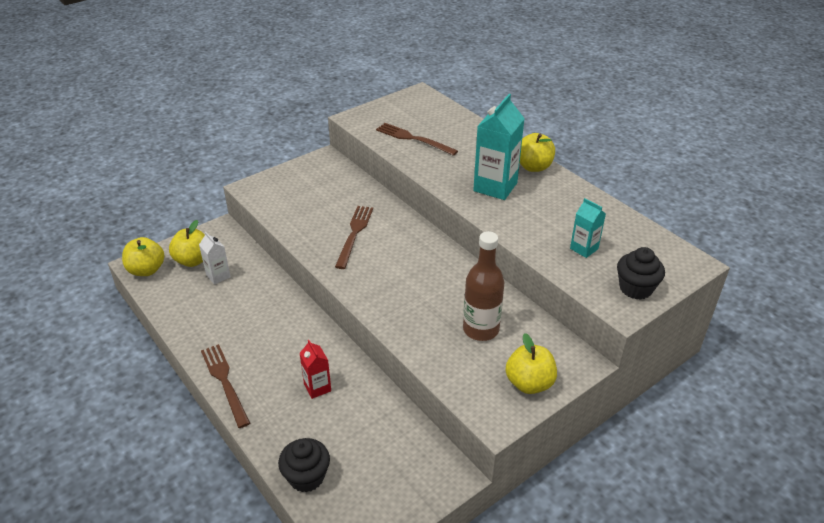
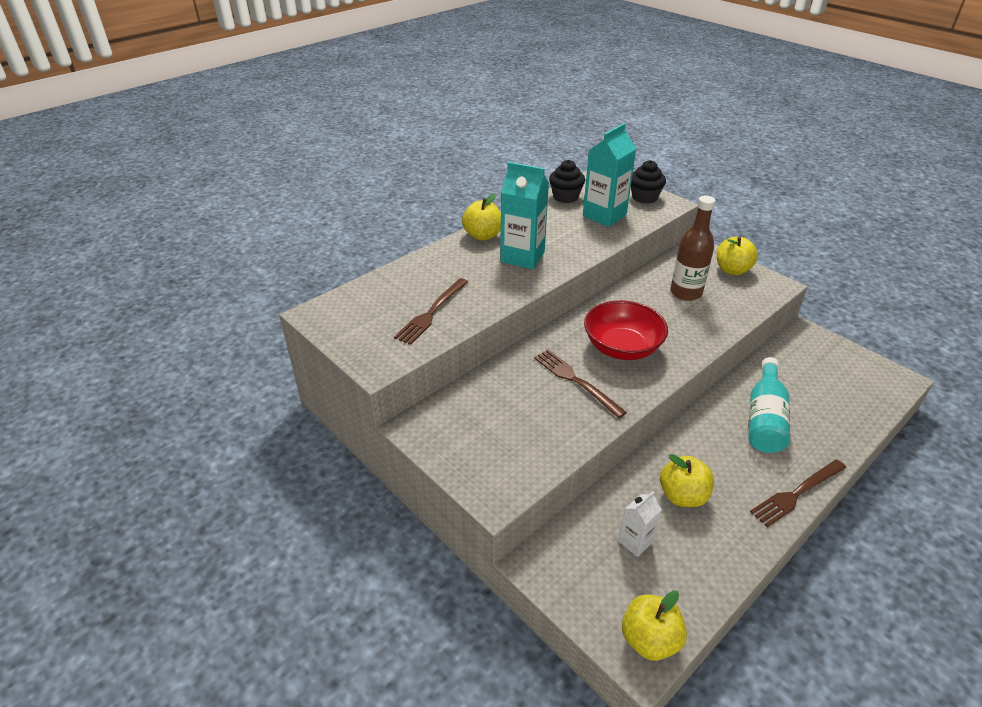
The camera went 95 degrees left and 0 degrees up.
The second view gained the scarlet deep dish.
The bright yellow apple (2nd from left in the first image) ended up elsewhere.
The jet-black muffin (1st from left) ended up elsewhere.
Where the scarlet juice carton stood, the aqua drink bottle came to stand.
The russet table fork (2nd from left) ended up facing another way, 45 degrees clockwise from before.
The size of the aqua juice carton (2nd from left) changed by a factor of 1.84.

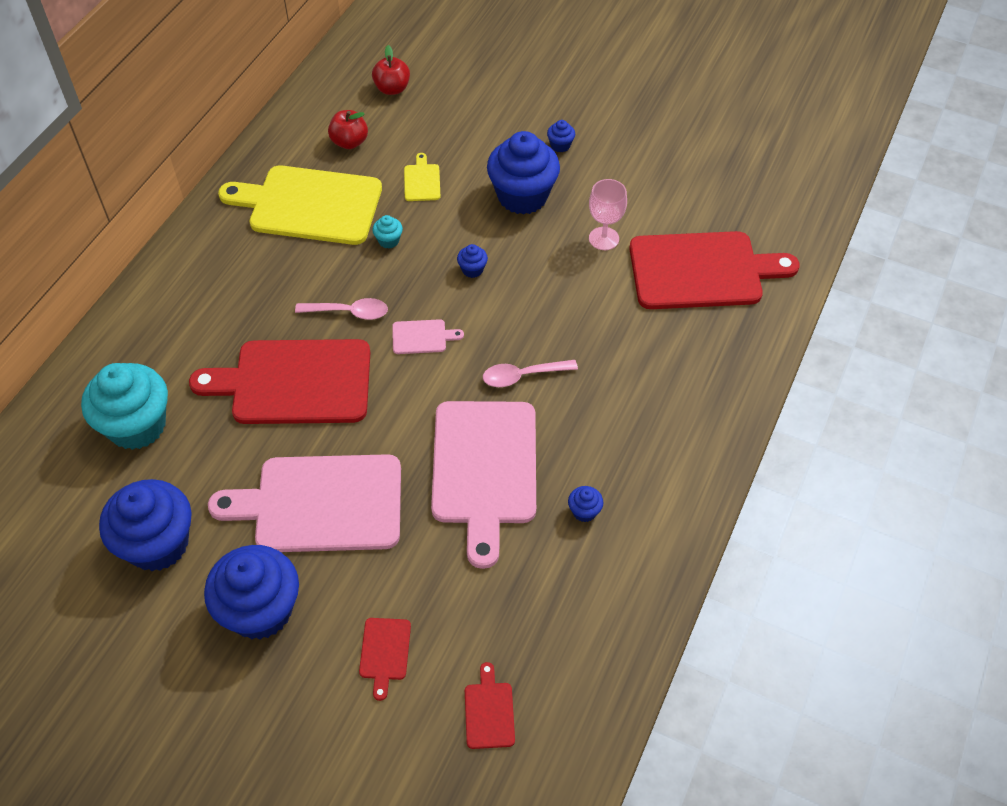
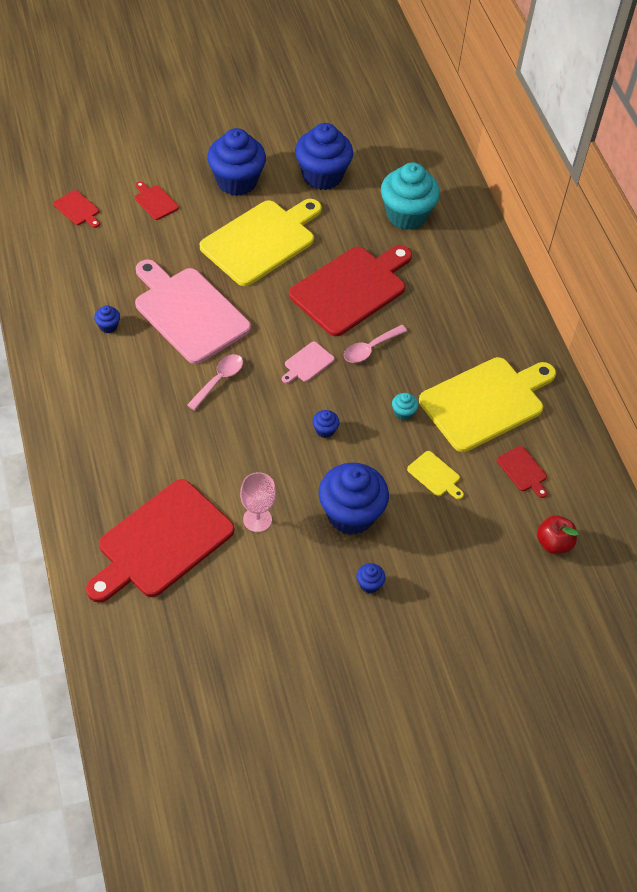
The camera went 135 degrees right and 0 degrees up.
Where the scarlet apple (1st from left) stood, the scarlet chopping board (5th from left) came to stand.
What was the rosy chopping board (1st from left) turned into the bright yellow chopping board (1st from left).

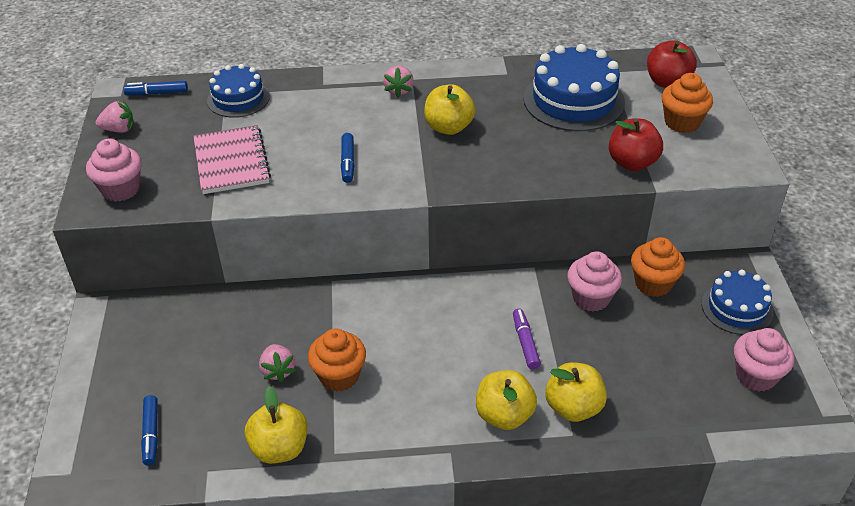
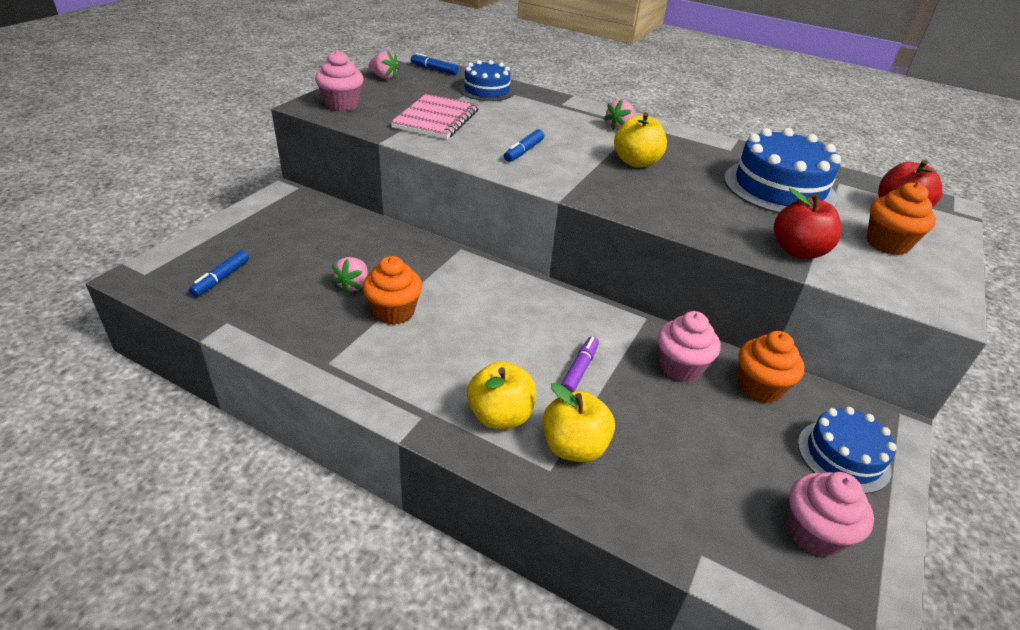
The camera went 30 degrees right and 5 degrees down.
The second view lost the bright yellow apple (1st from left).

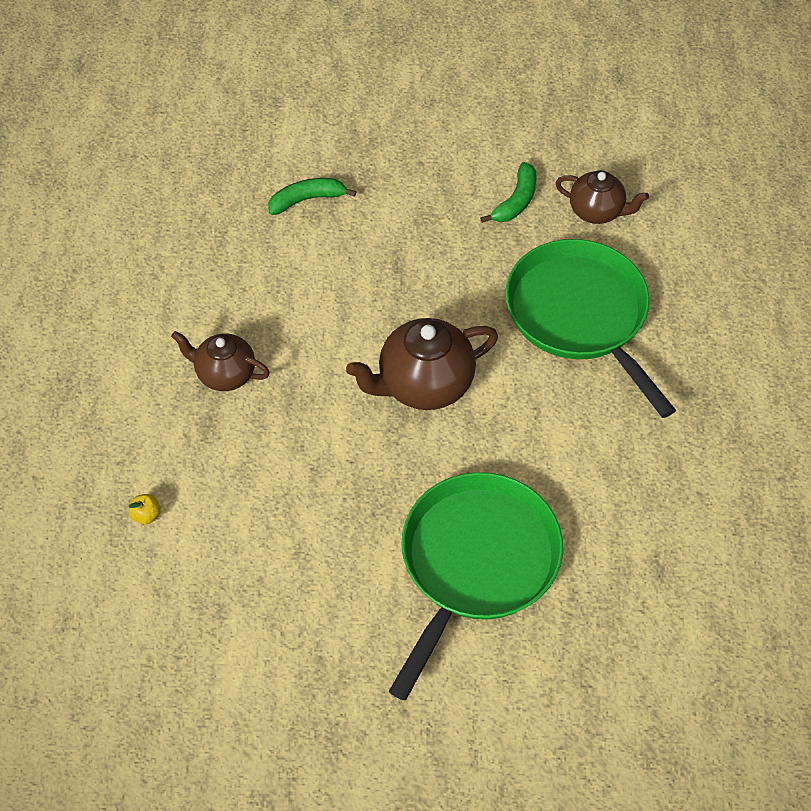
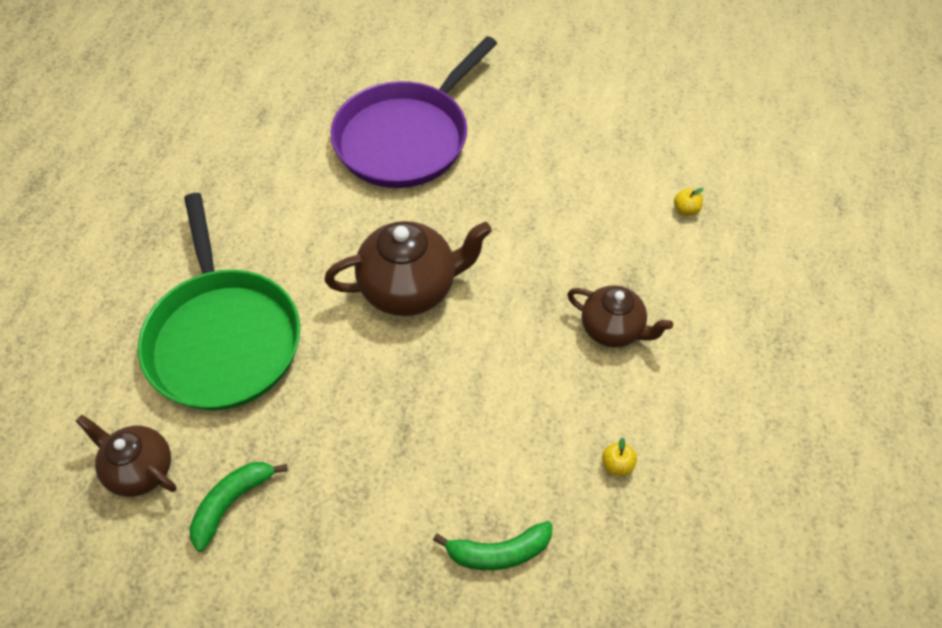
The camera went 170 degrees left and 0 degrees up.
The second view gained the bright yellow apple (1st from left).
What was the leaf-green pan (1st from left) turned into the purple pan.

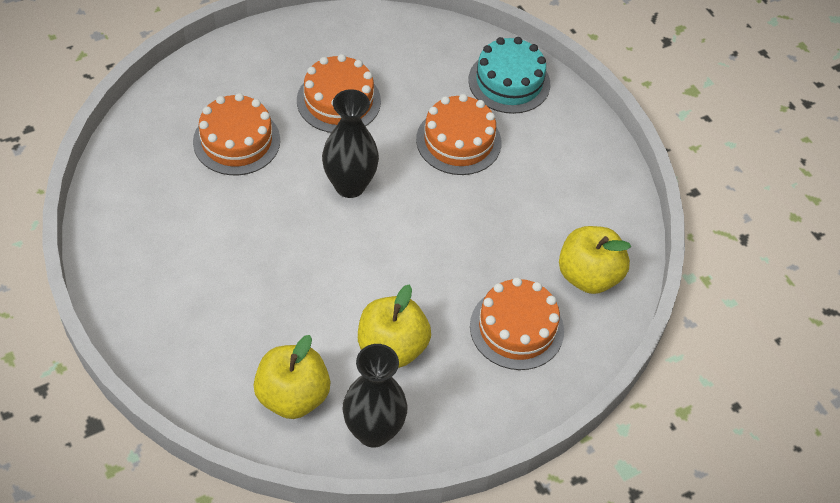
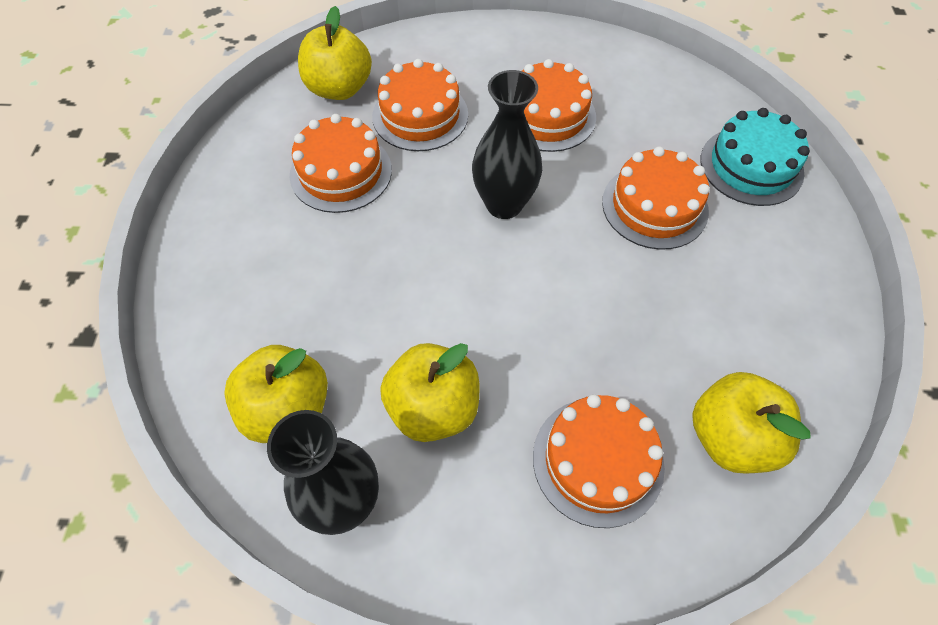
The camera went 35 degrees right and 5 degrees up.
The second view gained the orange-coloured cake (1st from left).
The second view gained the bright yellow apple (2nd from left).

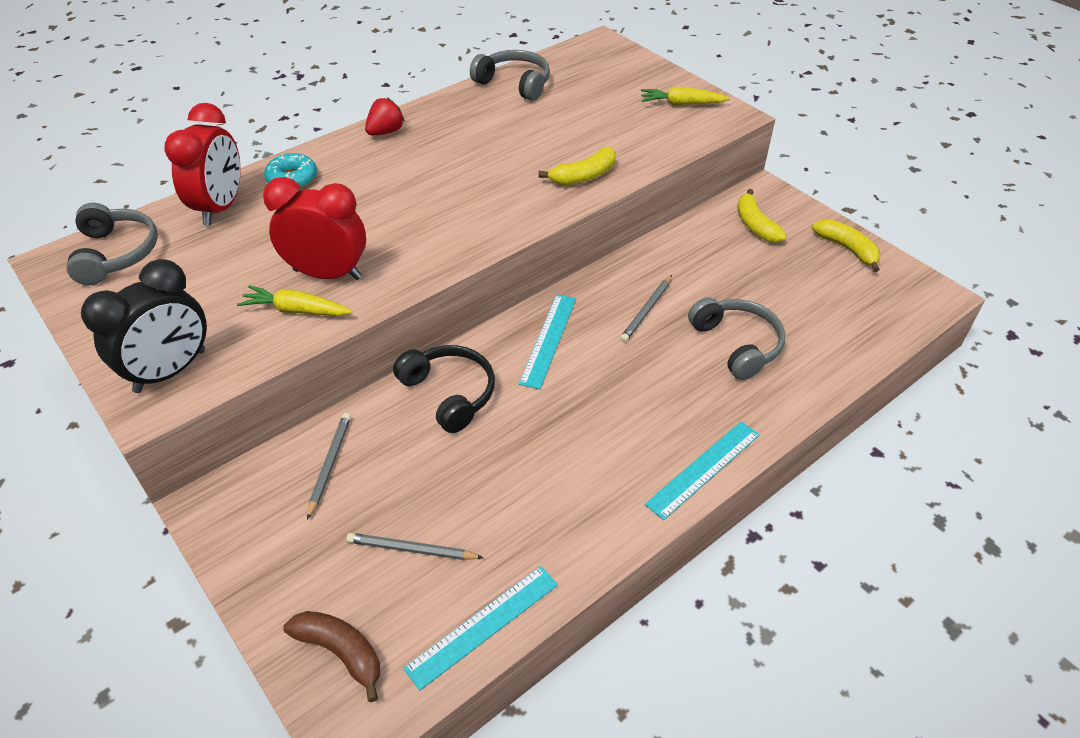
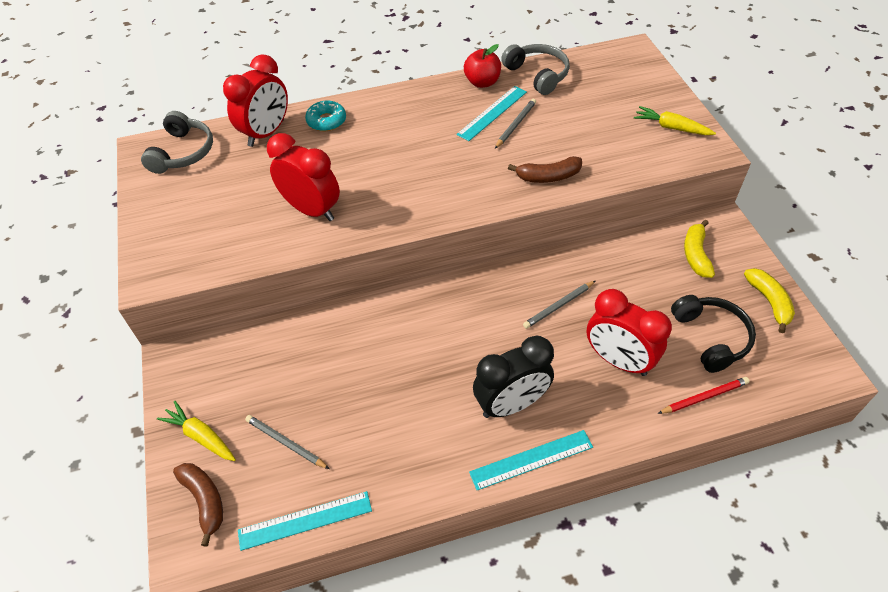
The camera went 25 degrees right and 5 degrees up.
The second view lost the scarlet strawberry.
The second view gained the scarlet apple.
The second view gained the scarlet pencil.
The jet-black bedside clock ended up elsewhere.
The bright yellow toy carrot (1st from left) ended up elsewhere.
The grey pencil (1st from left in the first image) ended up elsewhere.
The jet-black headset ended up elsewhere.
The aqua measuring stick (2nd from left) ended up elsewhere.
Where the grey headset (3rd from left) stood, the scarlet bedside clock (3rd from left) came to stand.
What was the bright yellow banana fruit (1st from left) turned into the russet banana fruit (2nd from left).

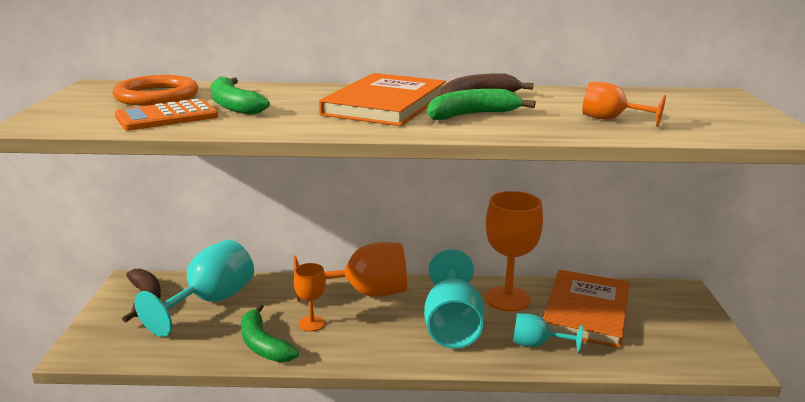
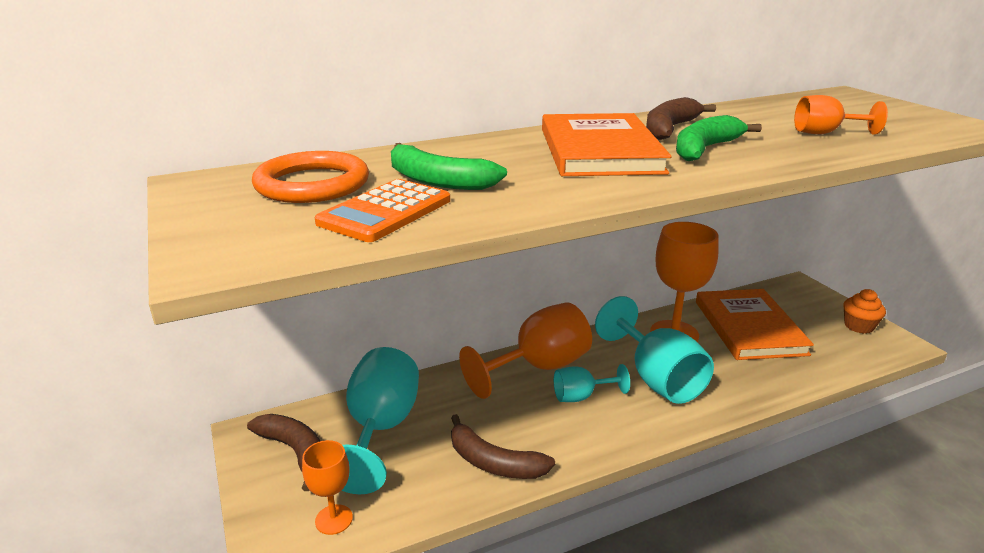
The camera went 25 degrees left and 5 degrees up.
The second view gained the orange-coloured muffin.
The orange-coloured chalice (1st from left) ended up elsewhere.
The aqua chalice (3rd from left in the first image) ended up elsewhere.
What was the leaf-green banana fruit (2nd from left) turned into the russet banana fruit (2nd from left).

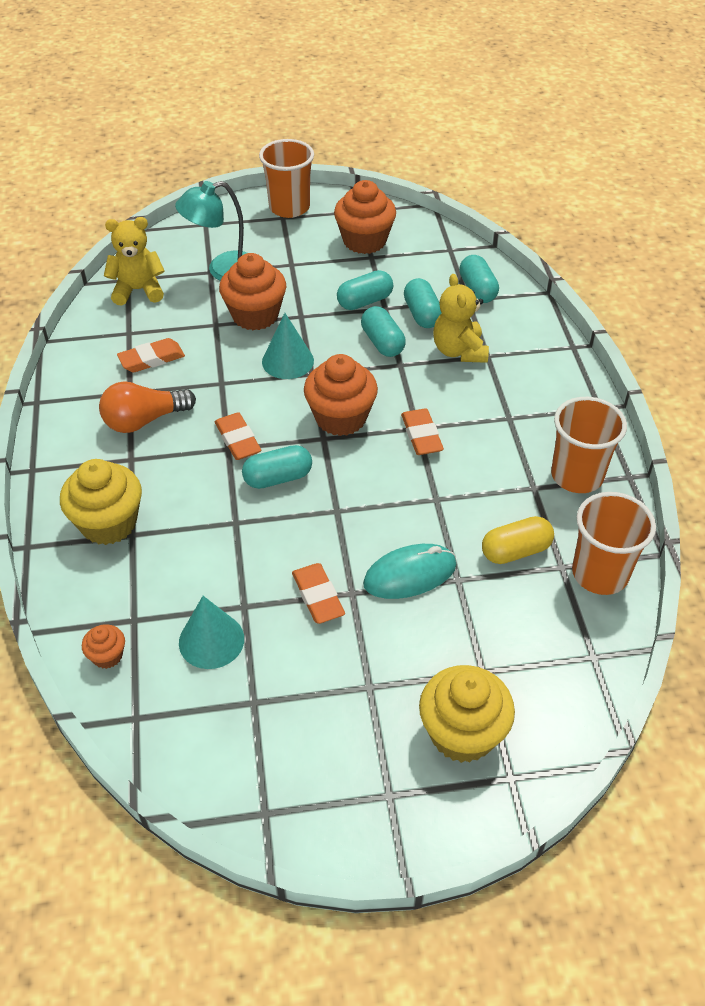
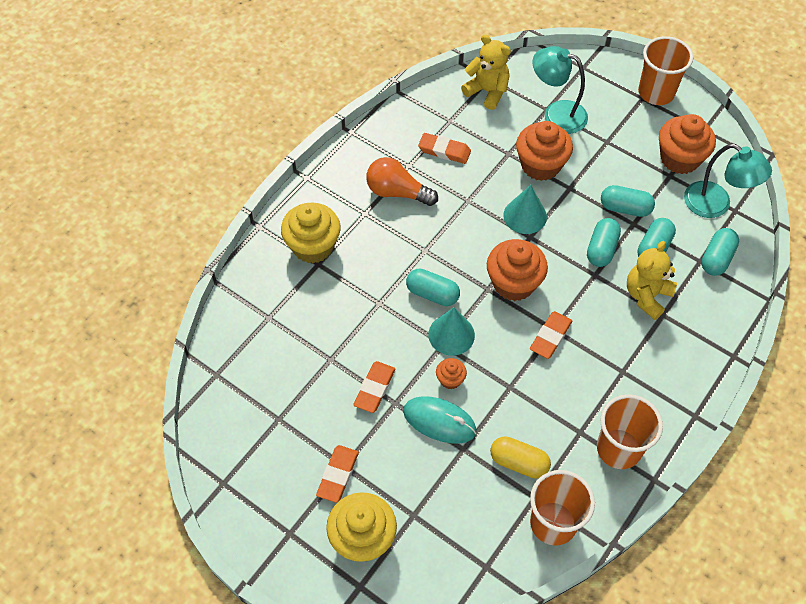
The camera went 45 degrees right and 10 degrees up.
The second view gained the aqua desk lamp (2nd from left).
The orange-coloured muffin (1st from left) ended up elsewhere.
The aqua cone shape (1st from left) ended up elsewhere.
The orange-coloured pencil eraser (2nd from left in the first image) ended up elsewhere.

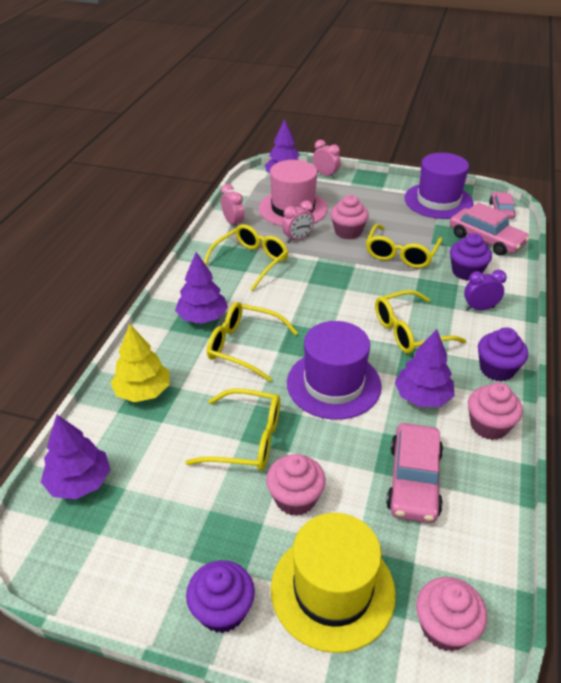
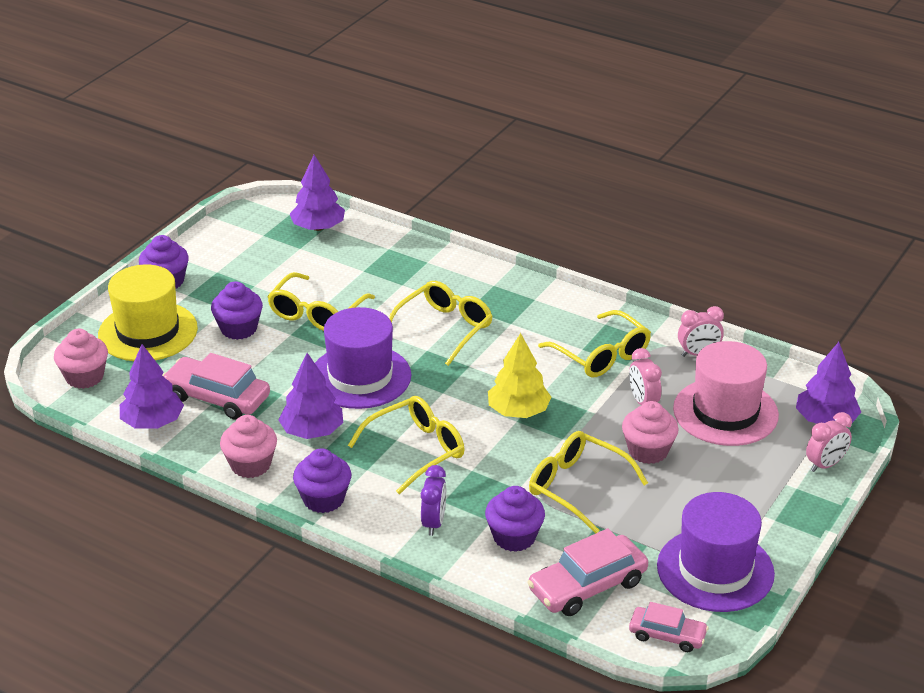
The camera went 105 degrees right and 5 degrees down.
The bright yellow tree ended up elsewhere.
The purple tree (2nd from left in the first image) ended up elsewhere.
What was the rosy muffin (1st from left) turned into the purple muffin (2nd from left).
The bright yellow glasses (5th from left in the first image) ended up facing another way, 60 degrees clockwise from before.

